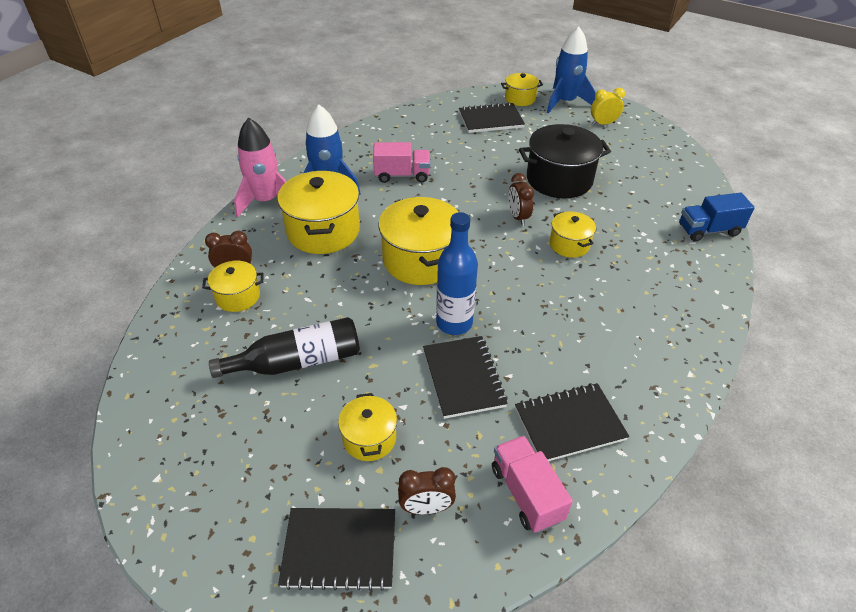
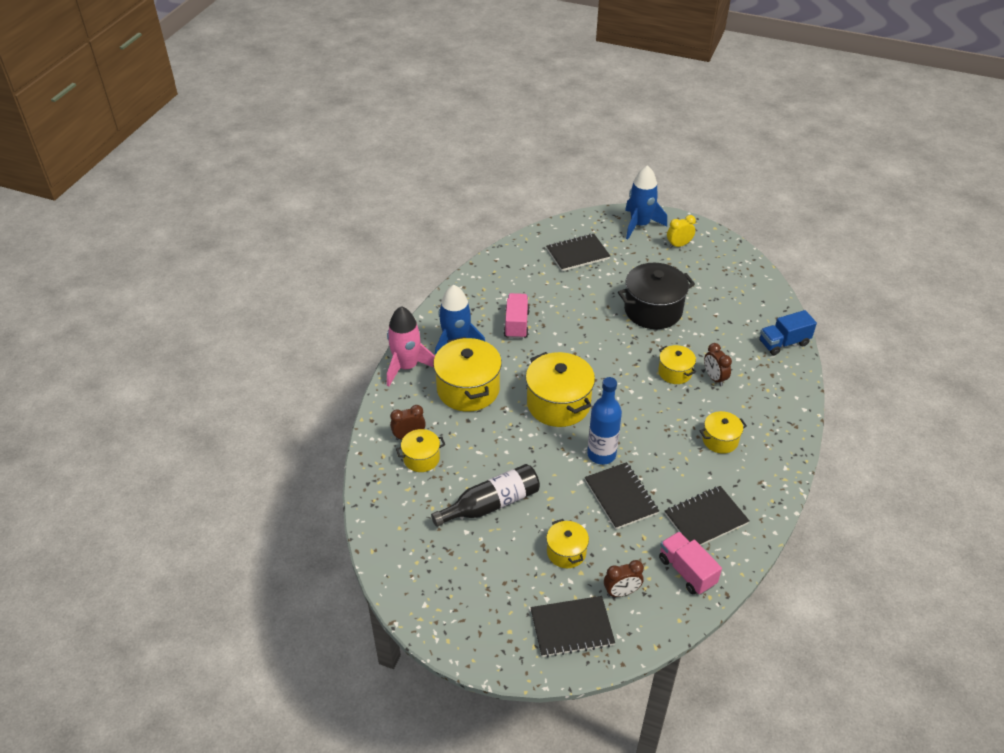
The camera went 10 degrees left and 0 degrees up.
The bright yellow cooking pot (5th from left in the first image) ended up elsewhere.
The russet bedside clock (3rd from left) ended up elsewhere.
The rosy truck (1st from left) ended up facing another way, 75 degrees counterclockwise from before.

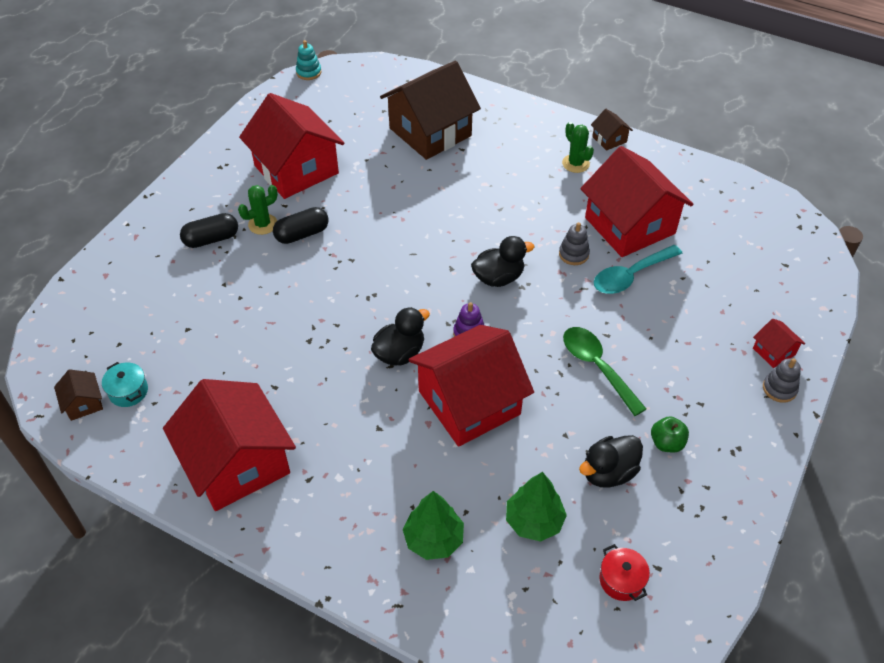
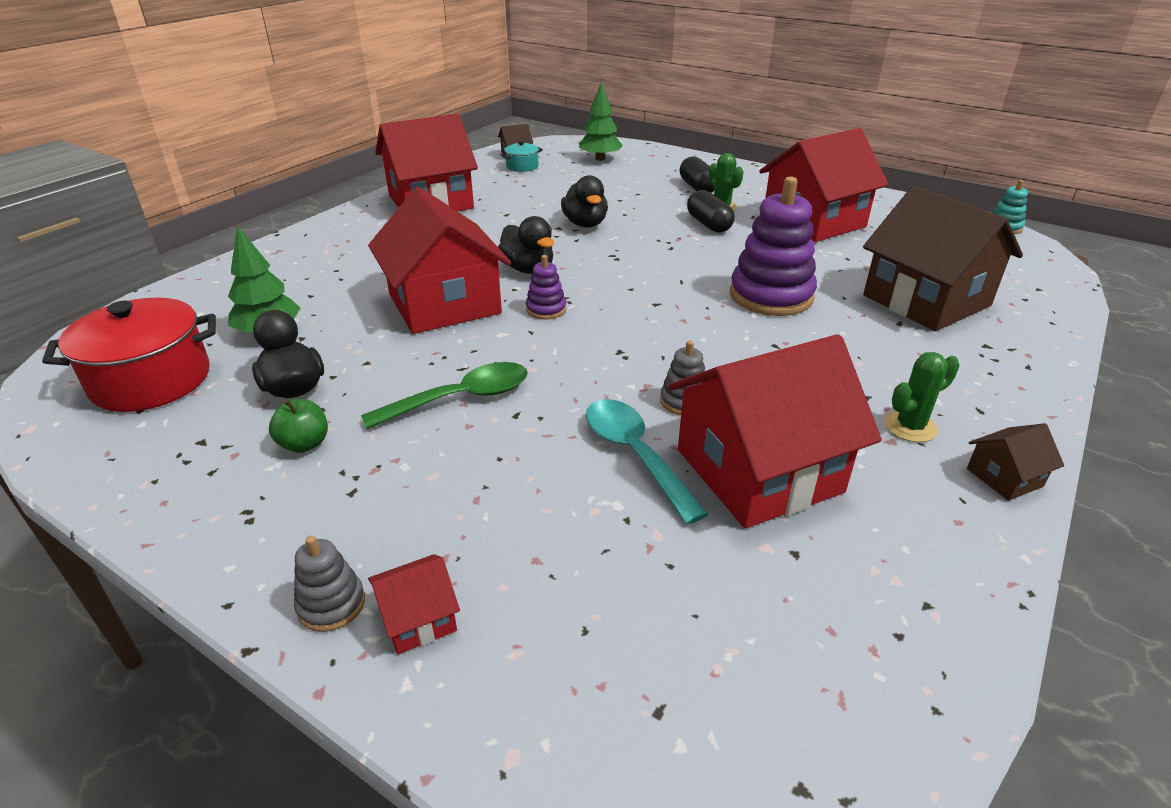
The camera went 95 degrees right and 15 degrees down.
The second view gained the purple ring stacker (2nd from left).
The leaf-green tree (1st from left in the first image) ended up elsewhere.
The jet-black duck (2nd from left in the first image) ended up elsewhere.
The size of the scarlet cooking pot changed by a factor of 2.07.

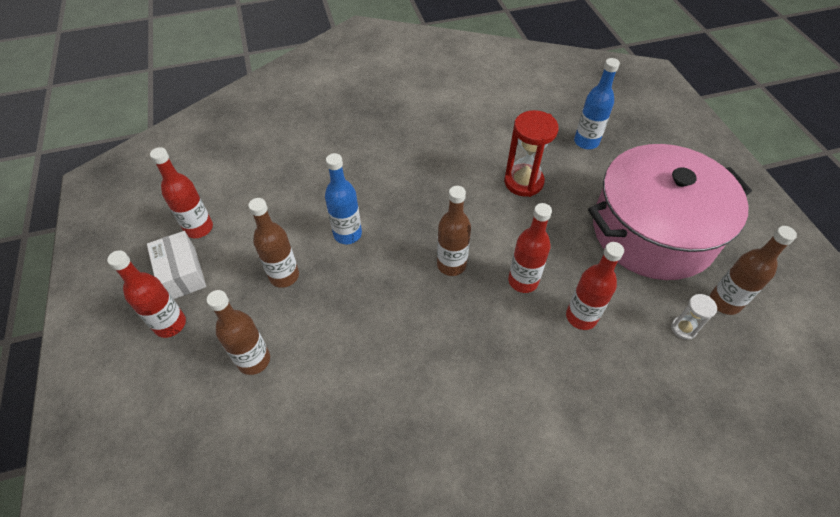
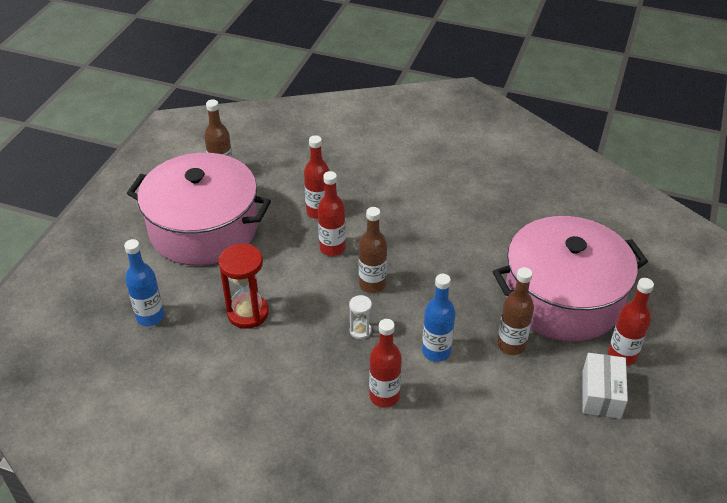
The camera went 145 degrees left and 10 degrees down.
The scarlet drink bottle (2nd from left in the first image) ended up elsewhere.
The pure white sandglass ended up elsewhere.
Where the russet drink bottle (1st from left) stood, the rosy cooking pot (2nd from left) came to stand.

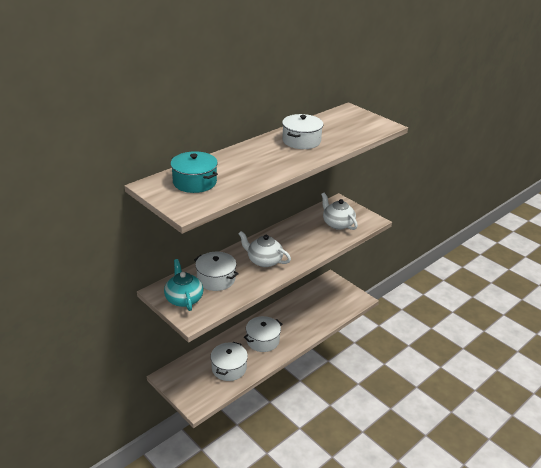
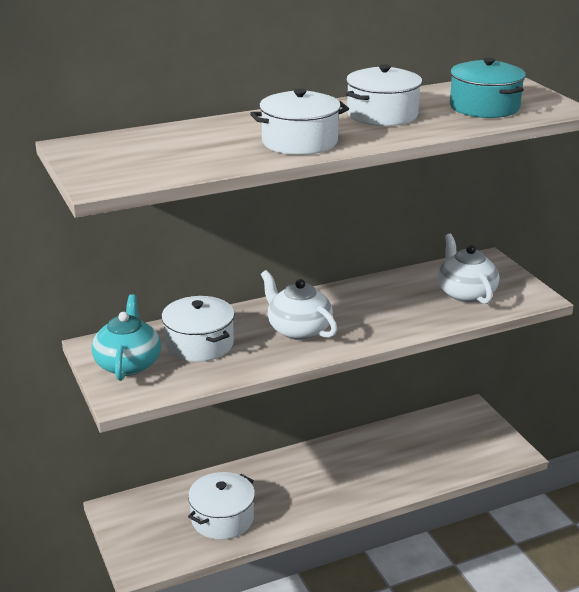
The camera went 20 degrees right and 5 degrees down.
The aqua cooking pot ended up elsewhere.
The pure white cooking pot (3rd from left) ended up elsewhere.

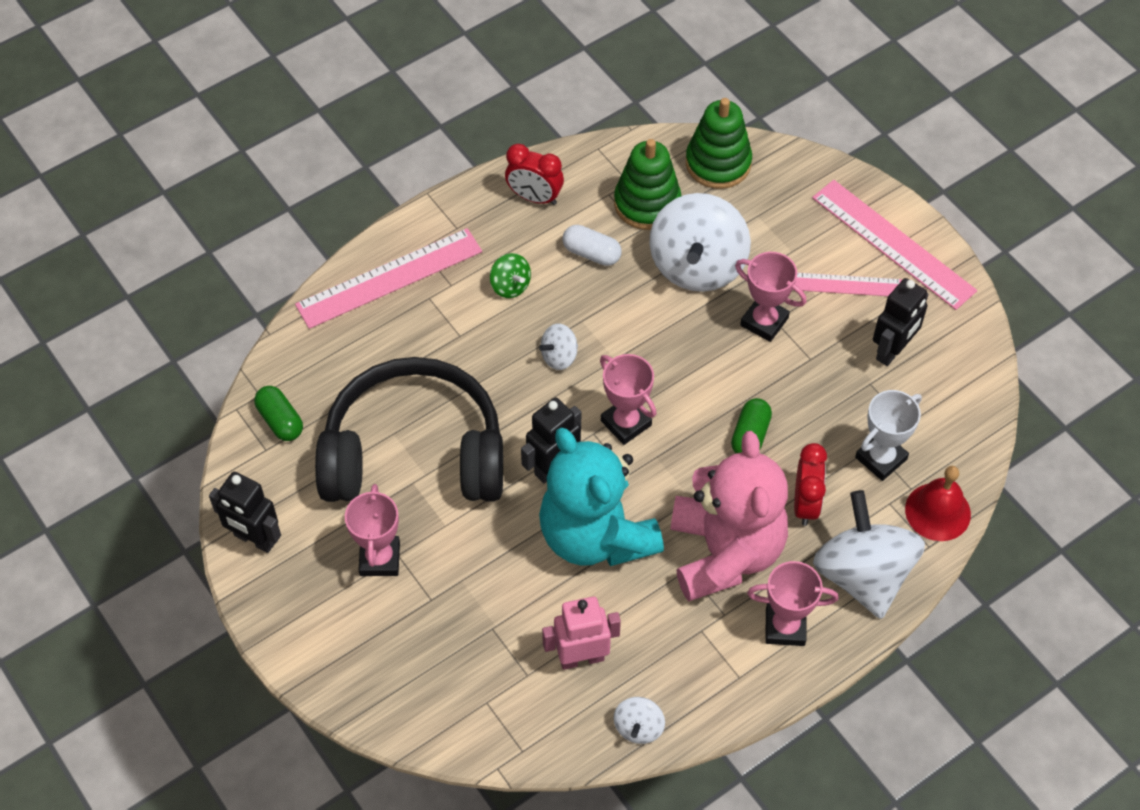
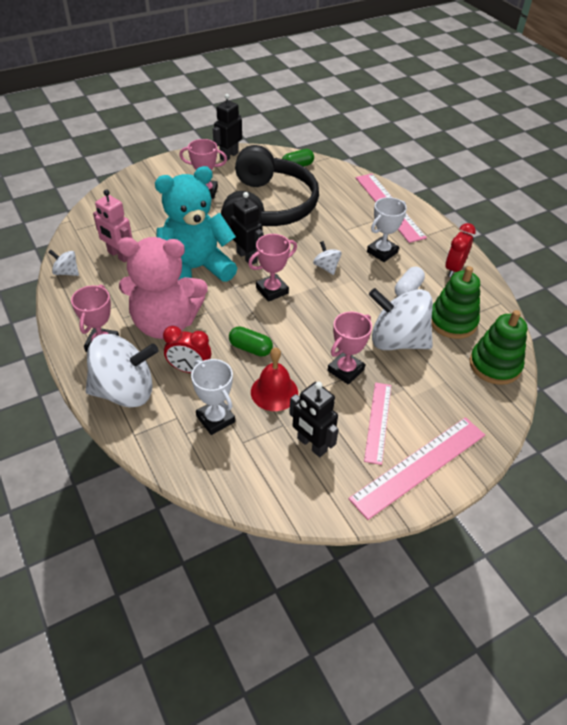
The camera went 95 degrees right and 10 degrees down.
The scarlet bell ended up elsewhere.
Where the leaf-green toy top stood, the pure white trophy (2nd from left) came to stand.
The rosy toy robot ended up facing another way, 135 degrees clockwise from before.

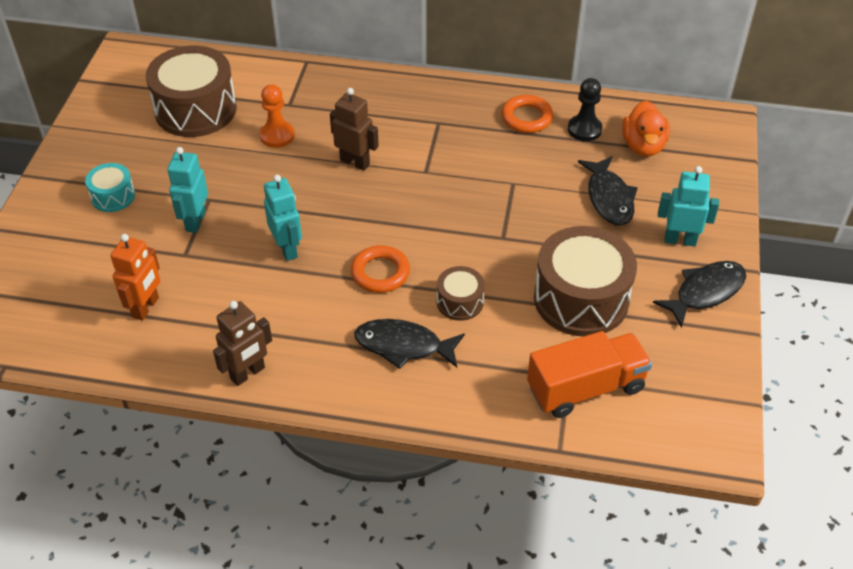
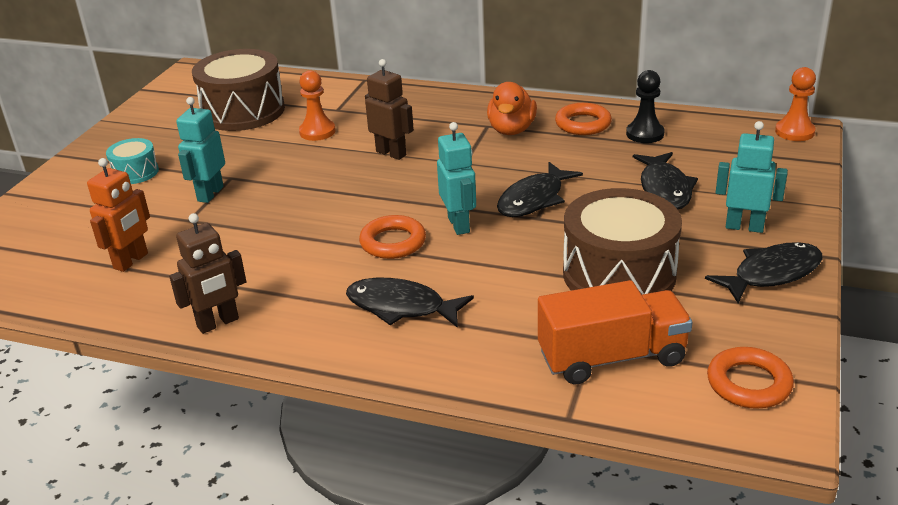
The camera went 10 degrees right and 15 degrees down.
The second view lost the russet snare drum (2nd from left).
The second view gained the jet-black fish (2nd from left).
The second view gained the orange-coloured torus (3rd from left).
The second view gained the orange-coloured game pawn (2nd from left).
The aqua toy robot (2nd from left) ended up elsewhere.
The orange-coloured duck ended up elsewhere.

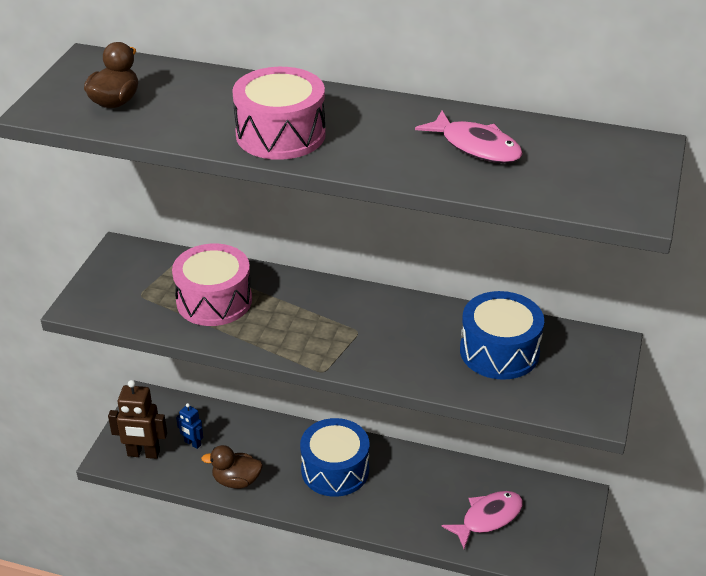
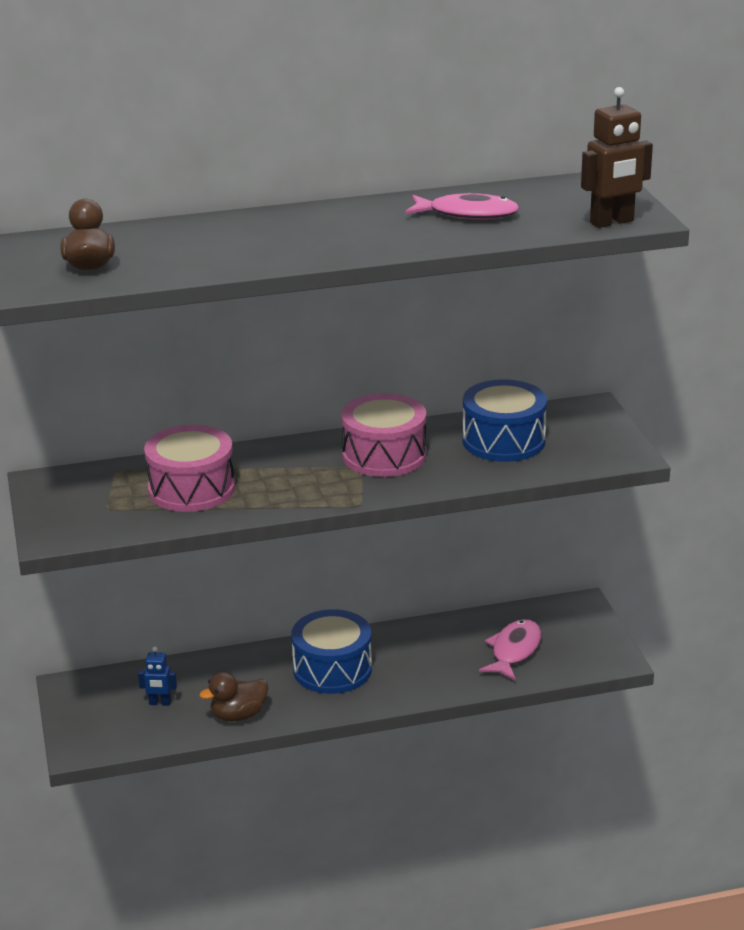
The camera went 30 degrees left and 10 degrees down.
The russet toy robot ended up elsewhere.
The rosy snare drum (2nd from left) ended up elsewhere.

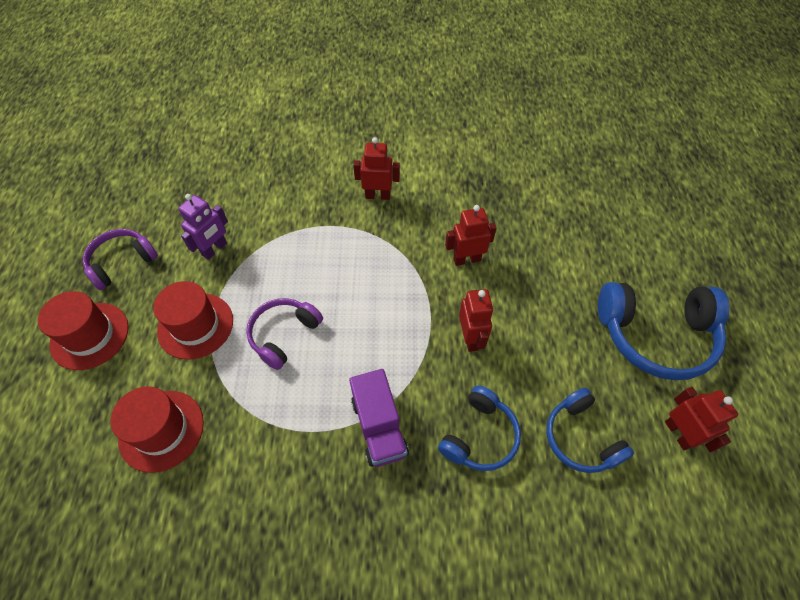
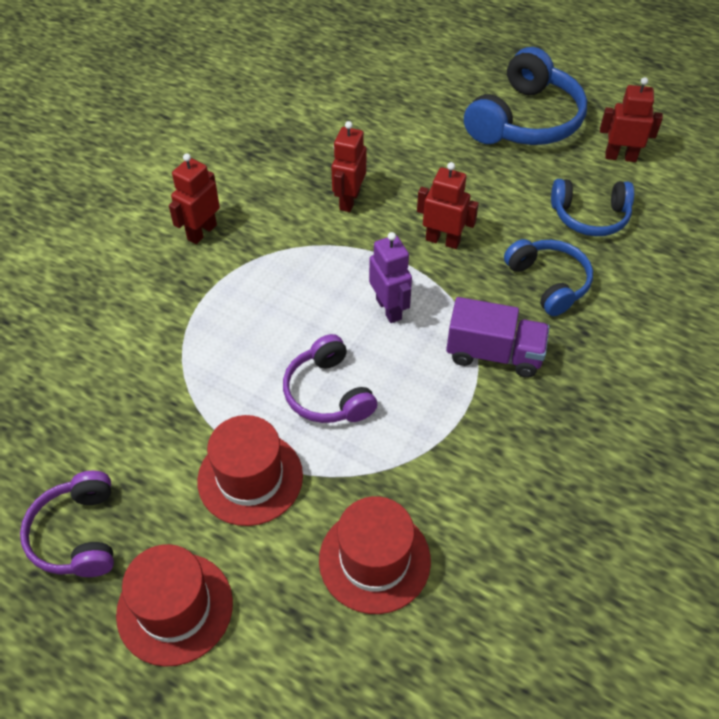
The camera went 60 degrees left and 5 degrees down.
The purple toy robot ended up elsewhere.

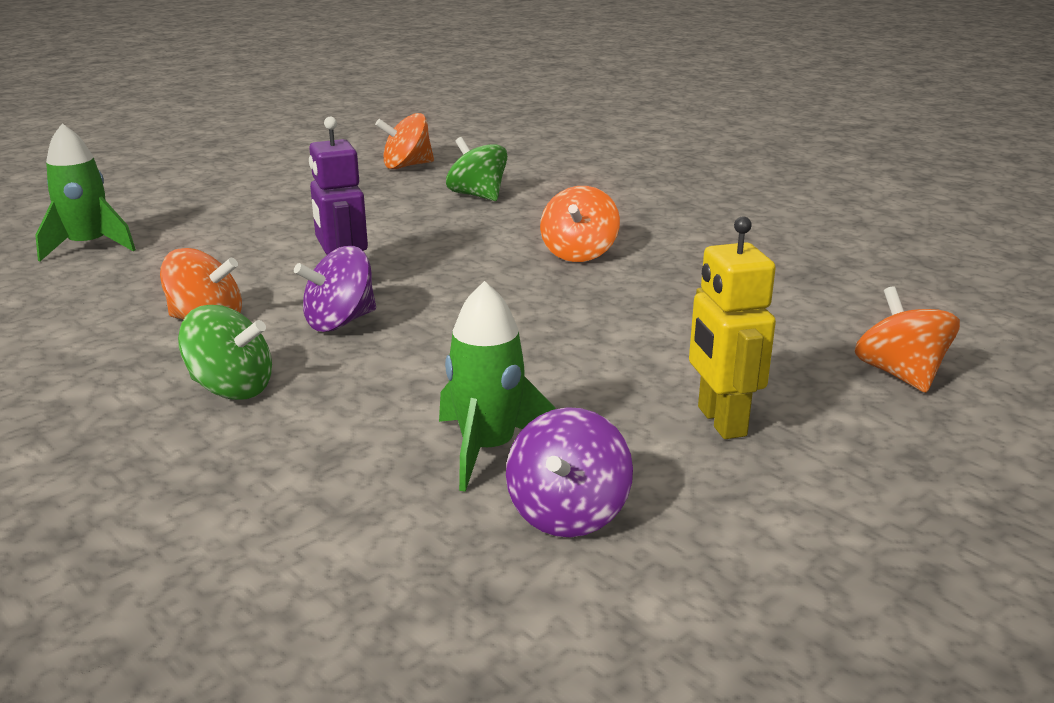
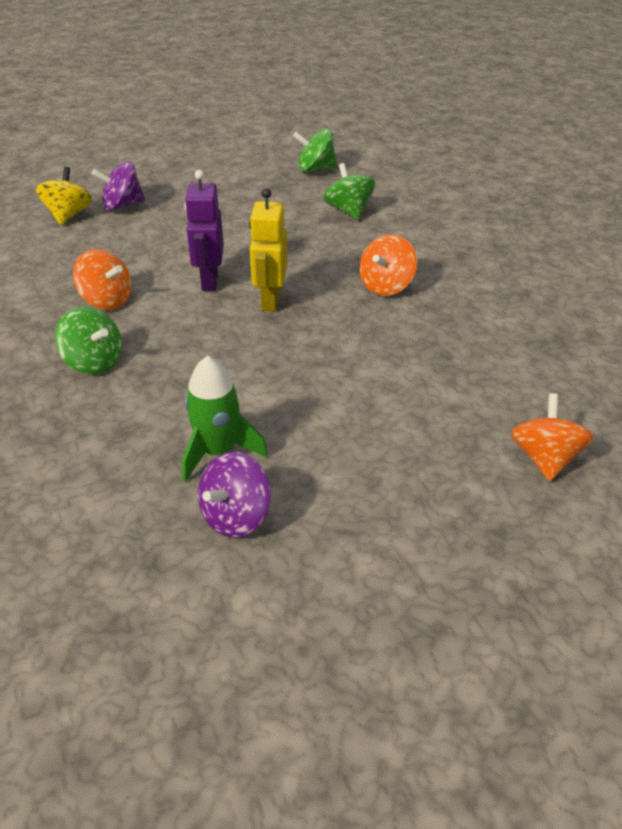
The camera went 20 degrees right and 15 degrees up.
The purple toy top (1st from left) ended up elsewhere.
The bright yellow toy robot ended up elsewhere.
Where the leaf-green rocket (1st from left) stood, the bright yellow toy top came to stand.
What was the orange-coloured toy top (2nd from left) turned into the leaf-green toy top (2nd from left).

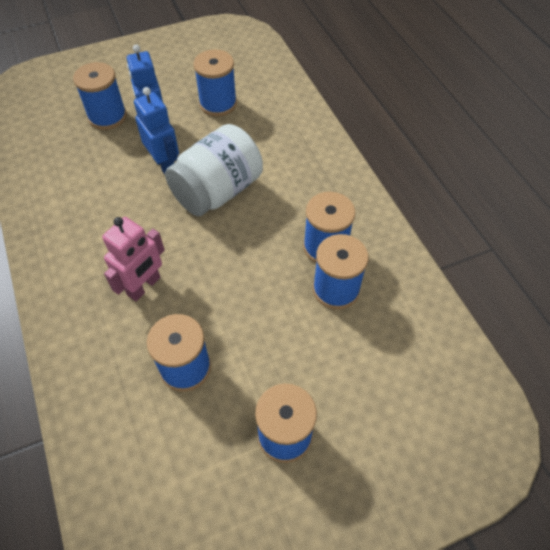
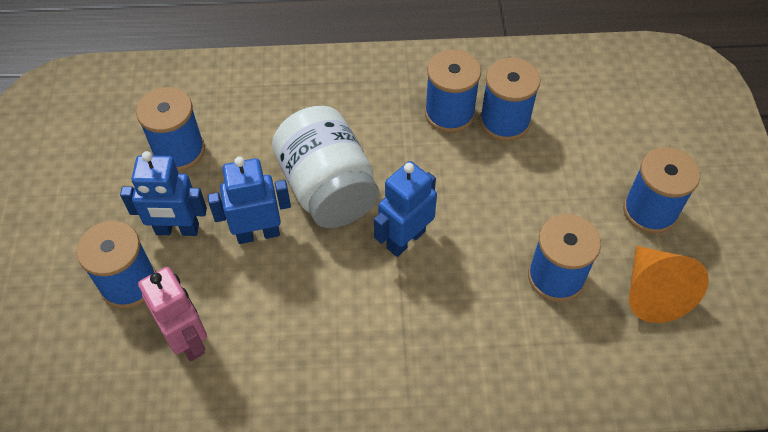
The camera went 70 degrees left and 0 degrees up.
The second view gained the cobalt toy robot (3rd from left).
The second view gained the orange-coloured cone shape.
The rosy toy robot ended up elsewhere.

